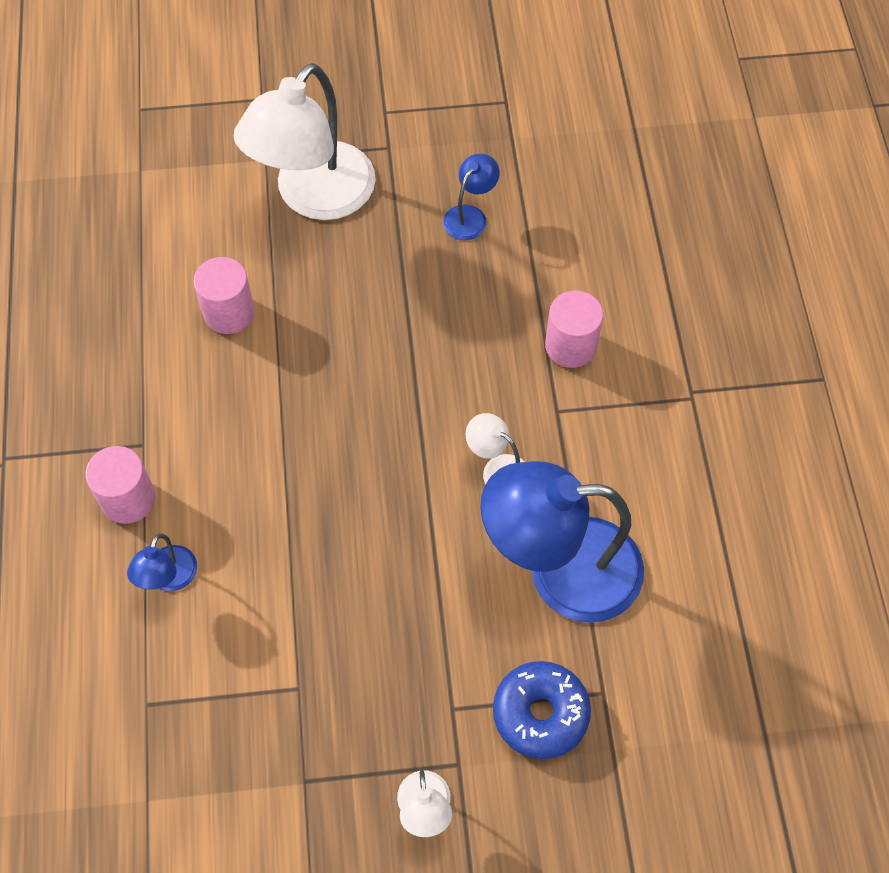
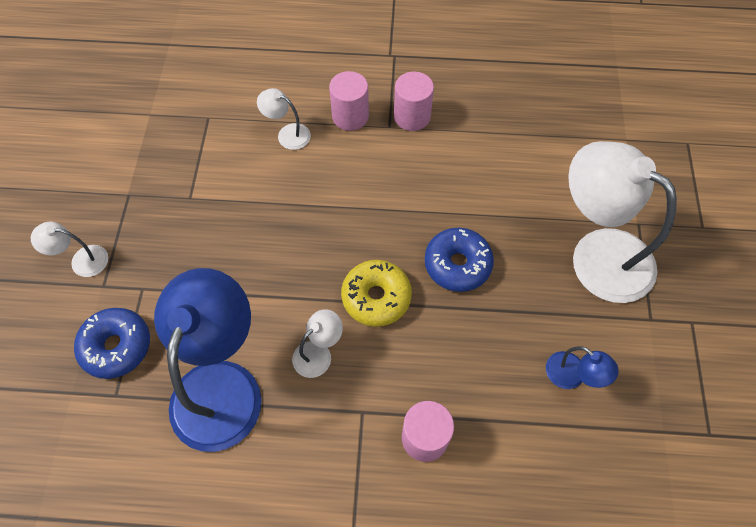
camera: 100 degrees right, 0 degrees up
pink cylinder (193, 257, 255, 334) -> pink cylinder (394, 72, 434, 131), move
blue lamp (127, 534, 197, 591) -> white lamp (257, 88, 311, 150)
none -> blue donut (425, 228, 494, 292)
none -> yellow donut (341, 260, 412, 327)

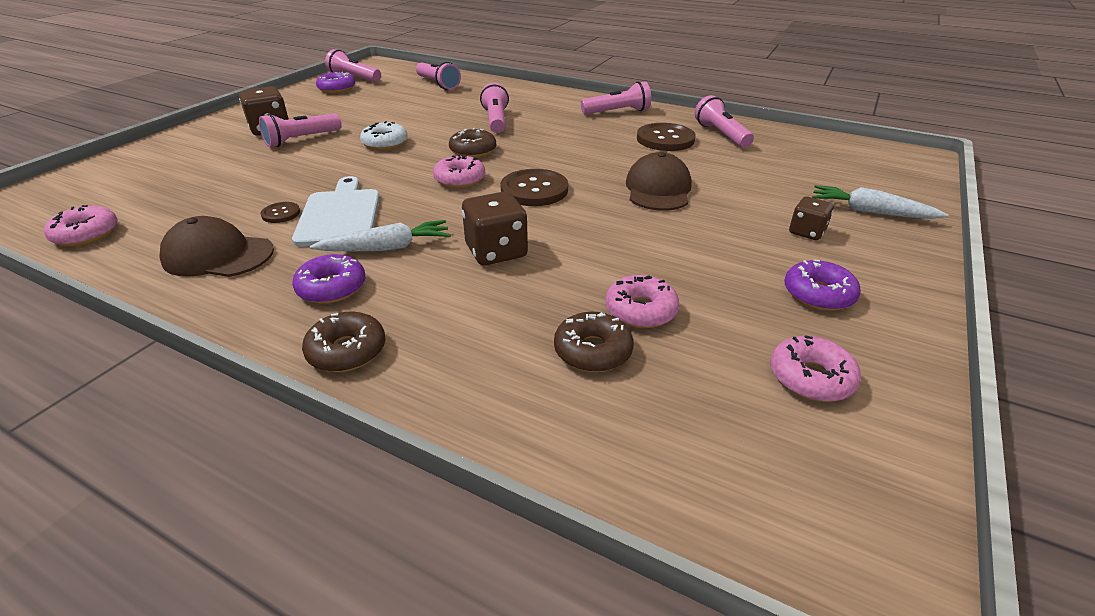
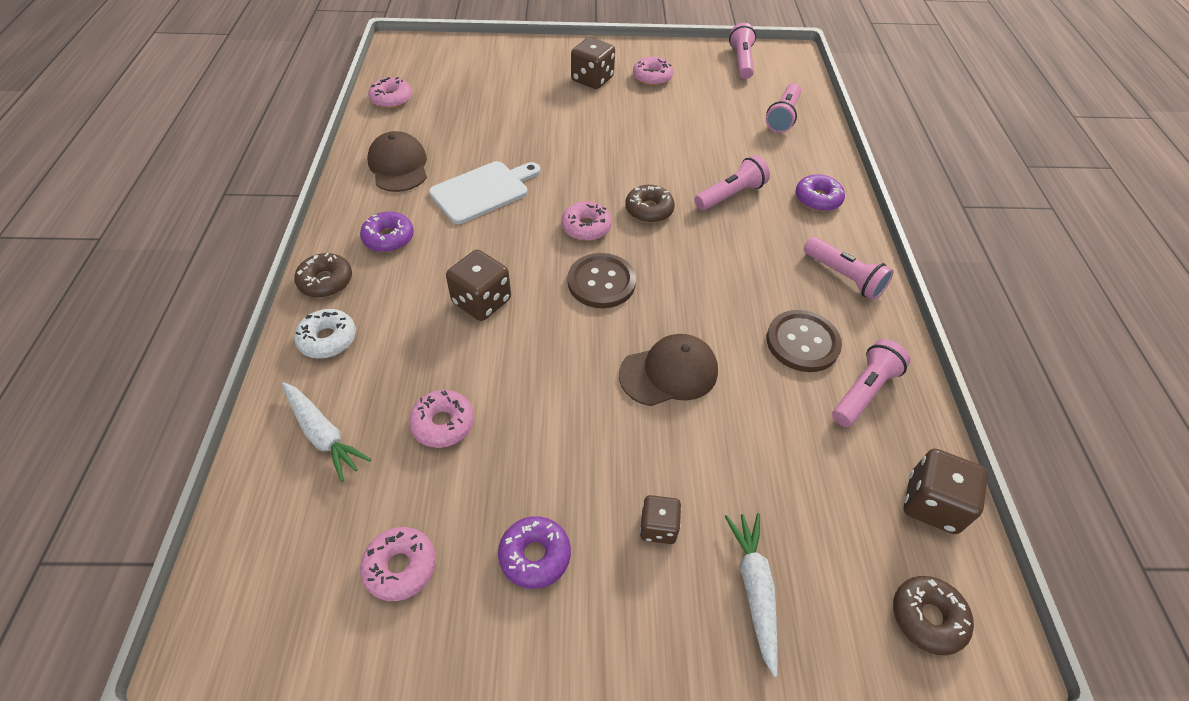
camera: 60 degrees right, 15 degrees up
purple donut (316, 72, 355, 93) -> purple donut (796, 174, 845, 211), move
pink flashlight (259, 113, 342, 147) -> none
white donut (360, 121, 408, 150) -> white donut (294, 309, 356, 358), move
brown button (261, 202, 300, 223) -> none
white carrot (310, 220, 451, 251) -> white carrot (282, 382, 371, 482), move
brown donut (554, 312, 634, 372) -> brown donut (893, 576, 974, 655), move
none -> pink donut (633, 57, 673, 86)
none -> brown dice (904, 449, 988, 534)

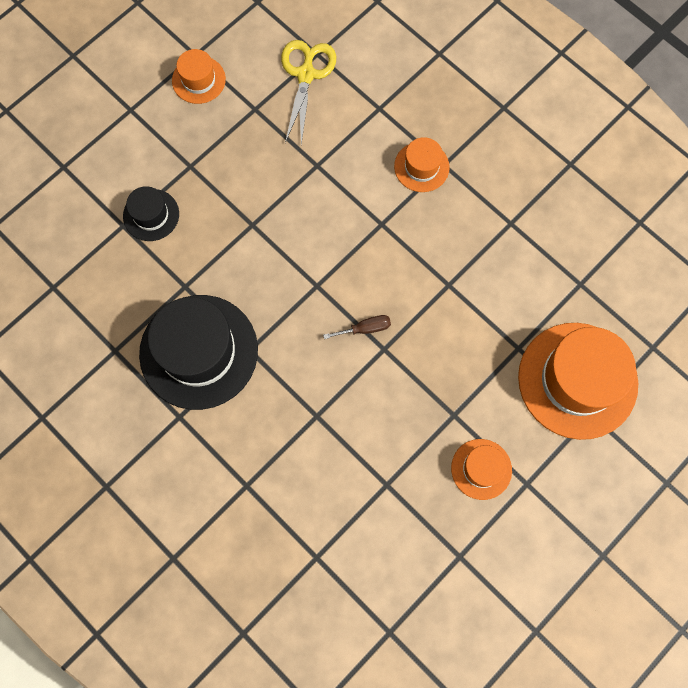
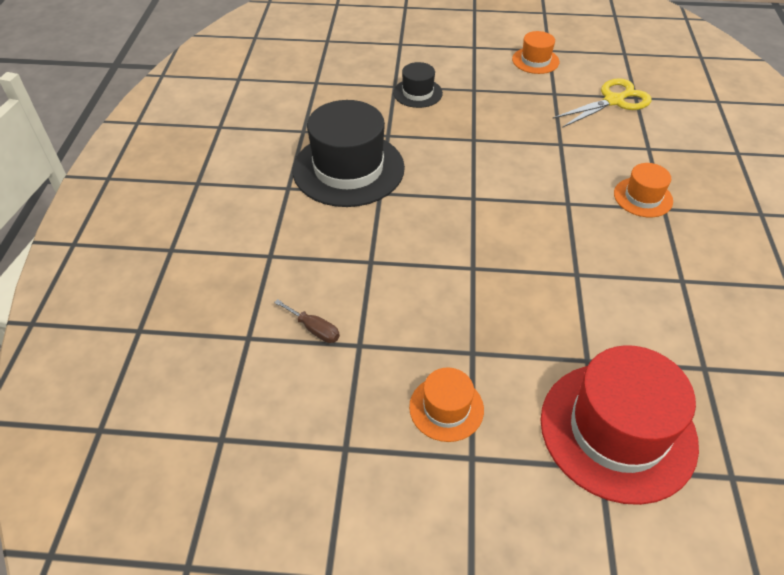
camera: 50 degrees right, 25 degrees down
brown screwdriver (323, 315, 391, 339) -> brown screwdriver (274, 299, 340, 343), move
orange hat (518, 323, 638, 440) -> red hat (540, 345, 699, 505)

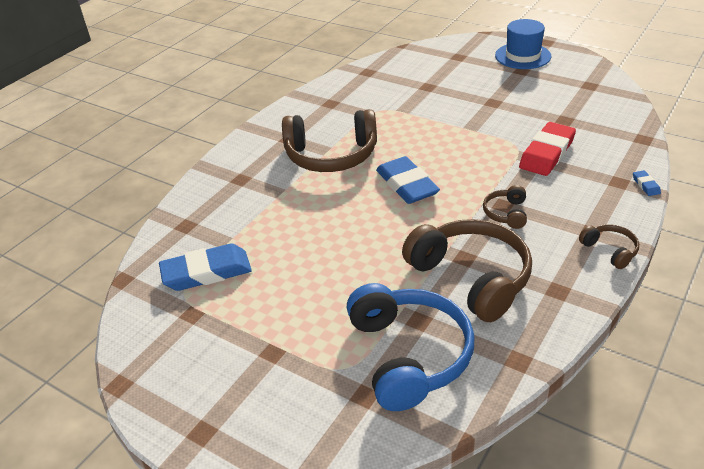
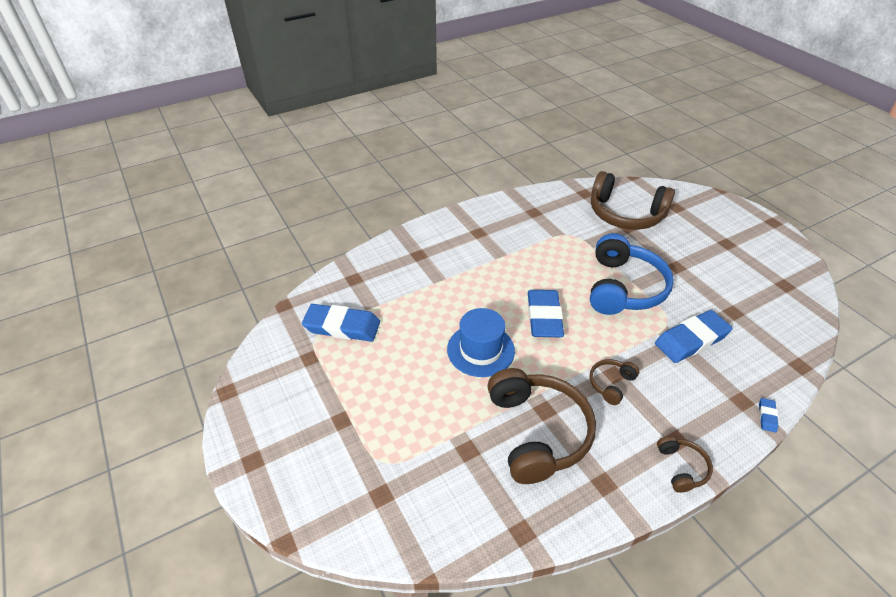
camera: 25 degrees right, 5 degrees up
blue hat (495, 19, 551, 69) -> blue hat (447, 308, 515, 377), move
brown headphones (282, 109, 377, 172) -> brown headphones (591, 171, 675, 230), move
red eraser (519, 122, 576, 176) -> blue eraser (655, 310, 733, 363)
blue headphones (347, 283, 474, 411) -> blue headphones (590, 233, 674, 315), move

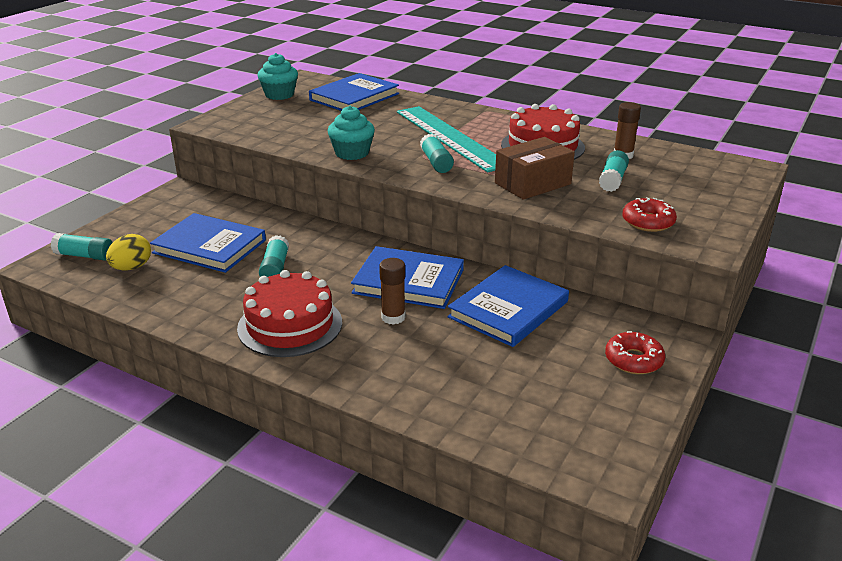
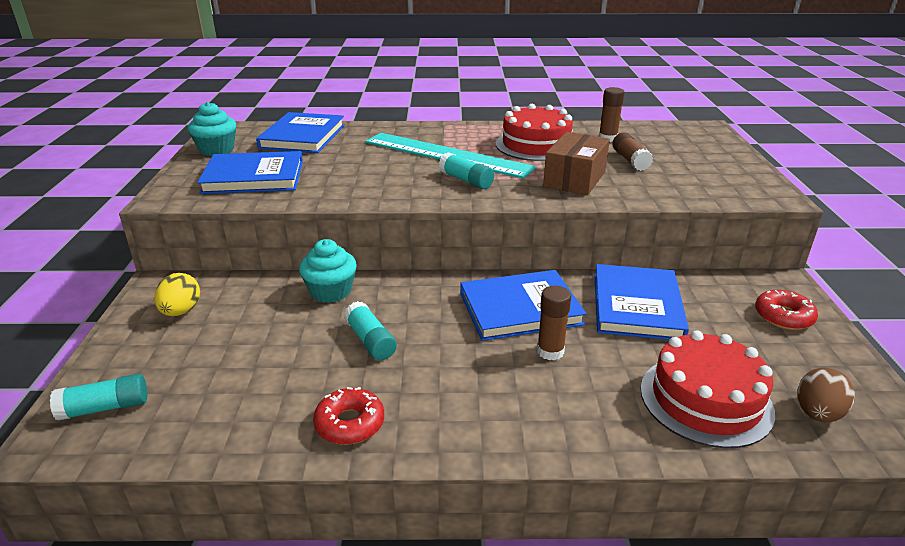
camera: 30 degrees left, 0 degrees up
turquoise cupcake (328, 106, 375, 160) -> turquoise cupcake (299, 239, 357, 303), move
turquoise glue stick (599, 150, 629, 192) -> brown glue stick (612, 132, 653, 171)
red donut (622, 197, 677, 232) -> red donut (313, 387, 384, 445), move
blue book (150, 213, 266, 273) -> blue book (197, 151, 303, 194), move
yellow egg (106, 234, 151, 270) -> yellow egg (154, 273, 200, 316), move
red cake (237, 270, 342, 357) -> red cake (640, 330, 775, 448), move
none -> brown egg (798, 368, 855, 422)

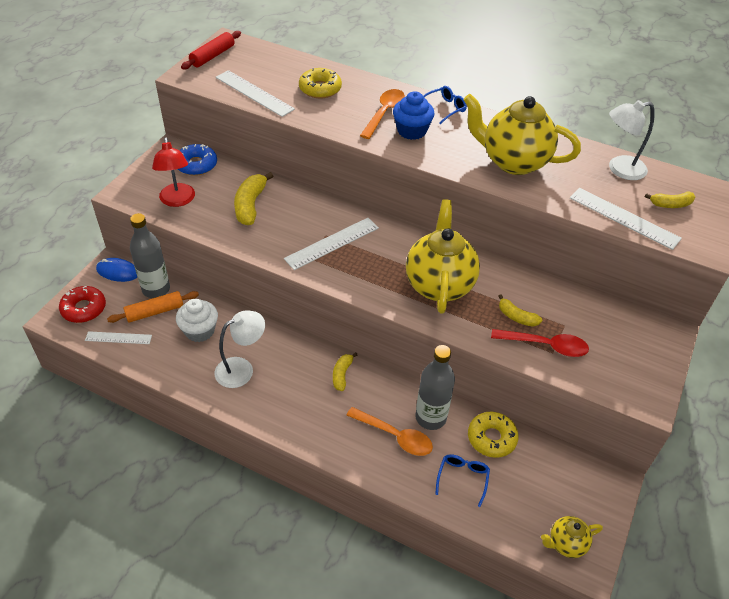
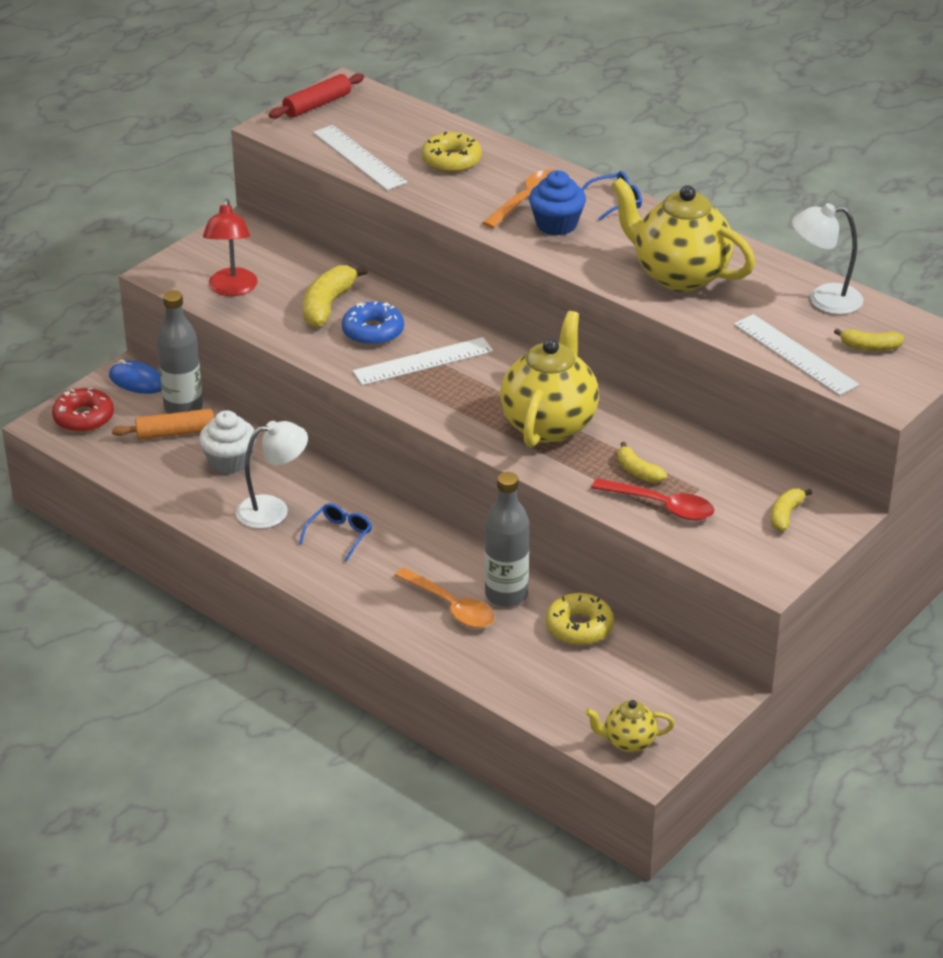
camera: 15 degrees right, 10 degrees down
blue donut (178, 144, 217, 176) -> blue donut (342, 301, 404, 346), move
white ruler (85, 331, 152, 344) -> none
yellow banana (333, 353, 357, 391) -> yellow banana (771, 489, 812, 531), move
blue glasses (435, 454, 490, 507) -> blue glasses (299, 503, 372, 562), move

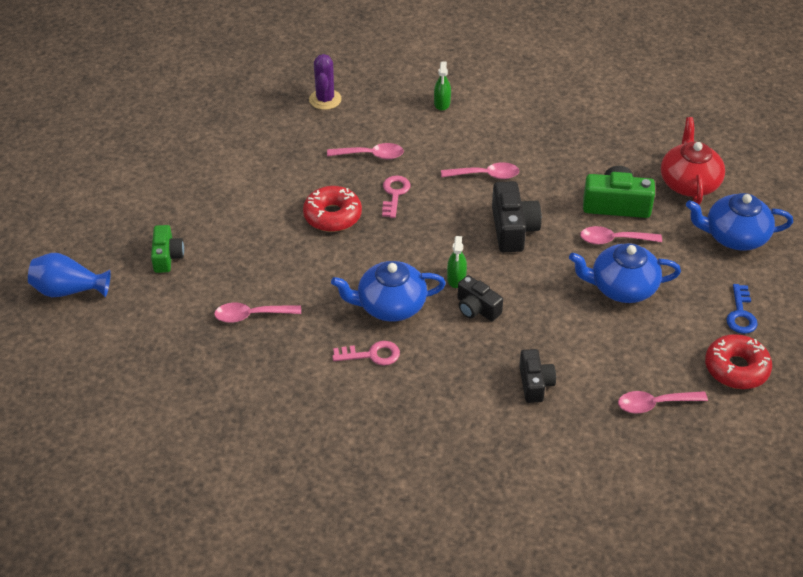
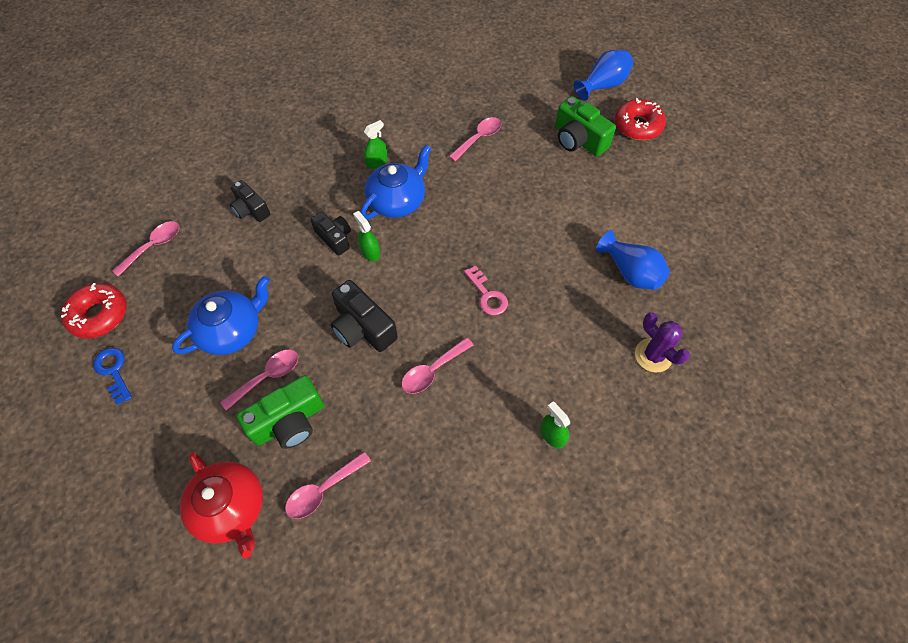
camera: 140 degrees right, 15 degrees up
pink spoon (327, 143, 404, 159) -> pink spoon (285, 452, 371, 519), move
red donut (303, 186, 362, 232) -> red donut (615, 98, 666, 140), move
blue teapot (686, 193, 793, 251) -> none
green camera (151, 225, 184, 273) -> green camera (555, 96, 616, 156), x1.52
black camera (457, 275, 503, 321) -> black camera (311, 212, 351, 256), 45 degrees clockwise
pink key (332, 341, 400, 366) -> green spray bottle (364, 120, 388, 169)
none -> blue vase (596, 230, 670, 290)

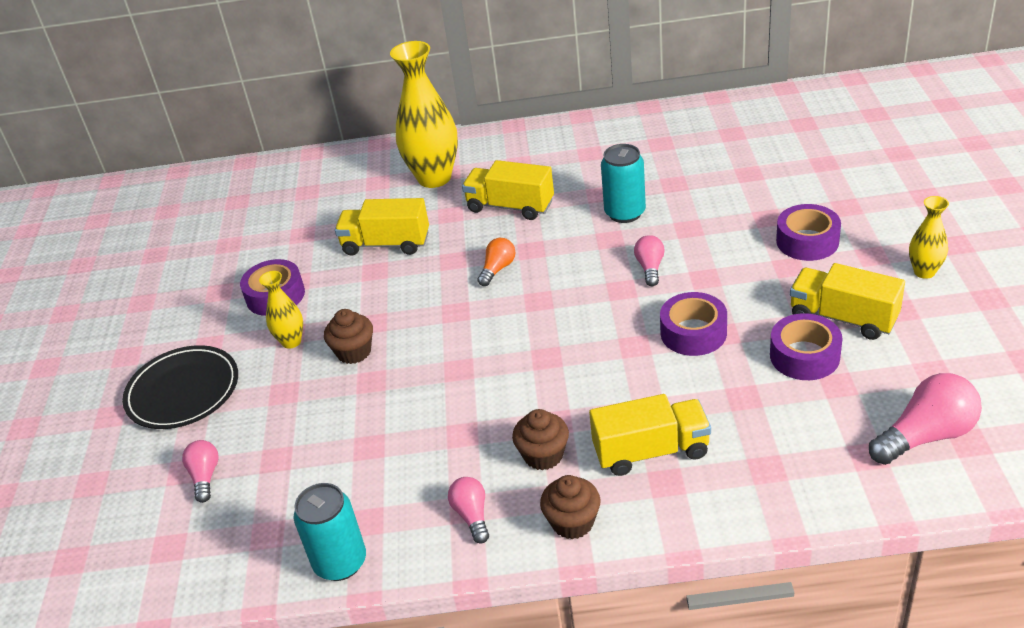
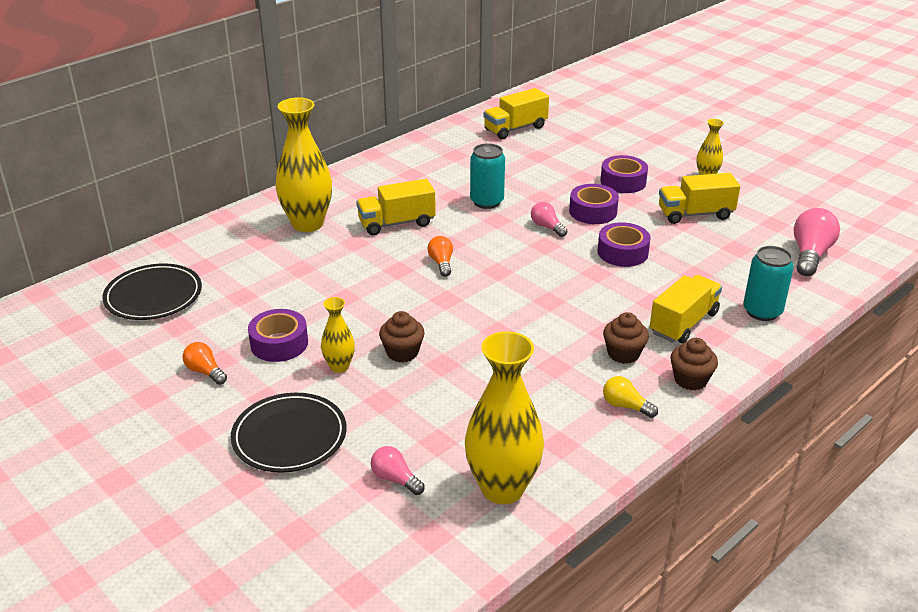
camera: 45 degrees left, 5 degrees down
yellow truck (335, 198, 429, 256) -> yellow truck (483, 88, 549, 139), move
purple tape (770, 313, 842, 380) -> purple tape (569, 184, 619, 224), move
pink light bulb (448, 477, 489, 544) -> yellow light bulb (603, 376, 658, 418)
turquoise can (294, 483, 366, 581) -> turquoise can (743, 246, 794, 321), move
none -> black plate (102, 263, 202, 320)
none -> yellow vase (465, 331, 544, 504)
none -> orange light bulb (183, 342, 227, 385)

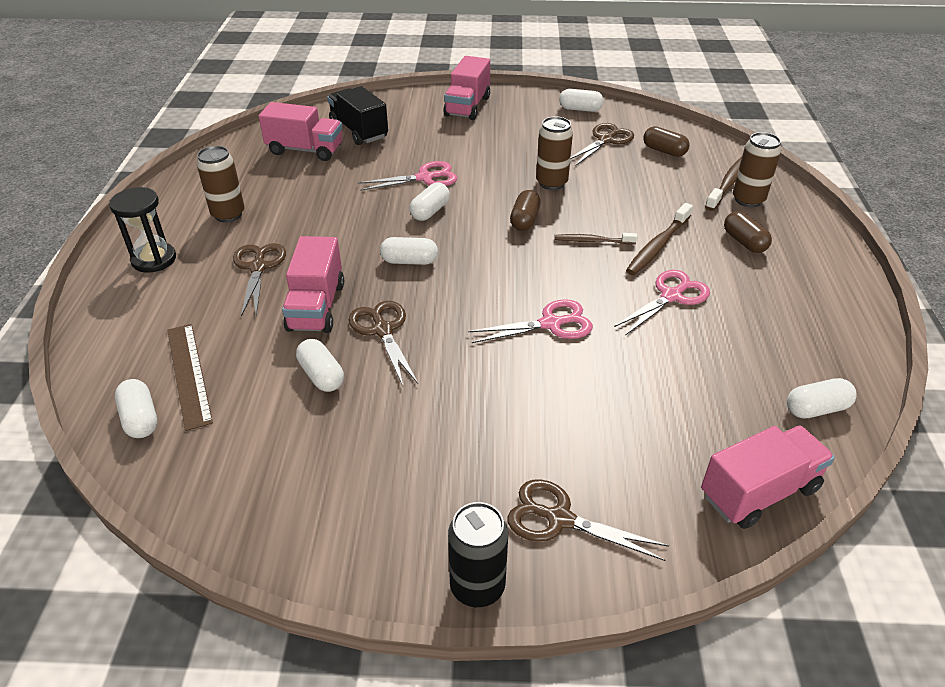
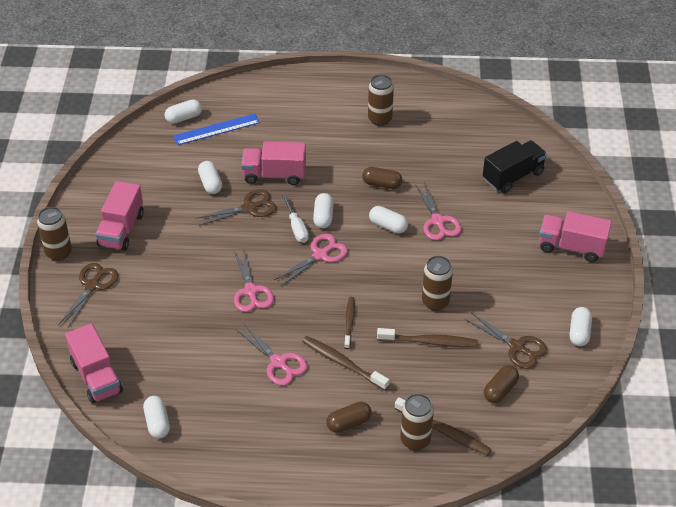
camera: 90 degrees right, 5 degrees up
pink truck (259, 102, 342, 161) -> pink truck (95, 181, 144, 251), move
black hourglass (109, 187, 176, 272) -> none
brown capsule (510, 190, 541, 231) -> brown capsule (362, 167, 402, 189), move
brown scissors (233, 243, 286, 316) -> none
brown ruler (167, 324, 213, 431) -> blue ruler (173, 114, 260, 145)
white capsule (296, 339, 344, 392) -> white capsule (198, 161, 222, 194), 75 degrees counterclockwise
black can (448, 502, 508, 607) -> brown can (37, 207, 72, 261)
none -> white screwdriver (282, 194, 309, 243)
none -> pink scissors (274, 234, 348, 287)
none -> brown toothbrush (377, 328, 478, 347)

